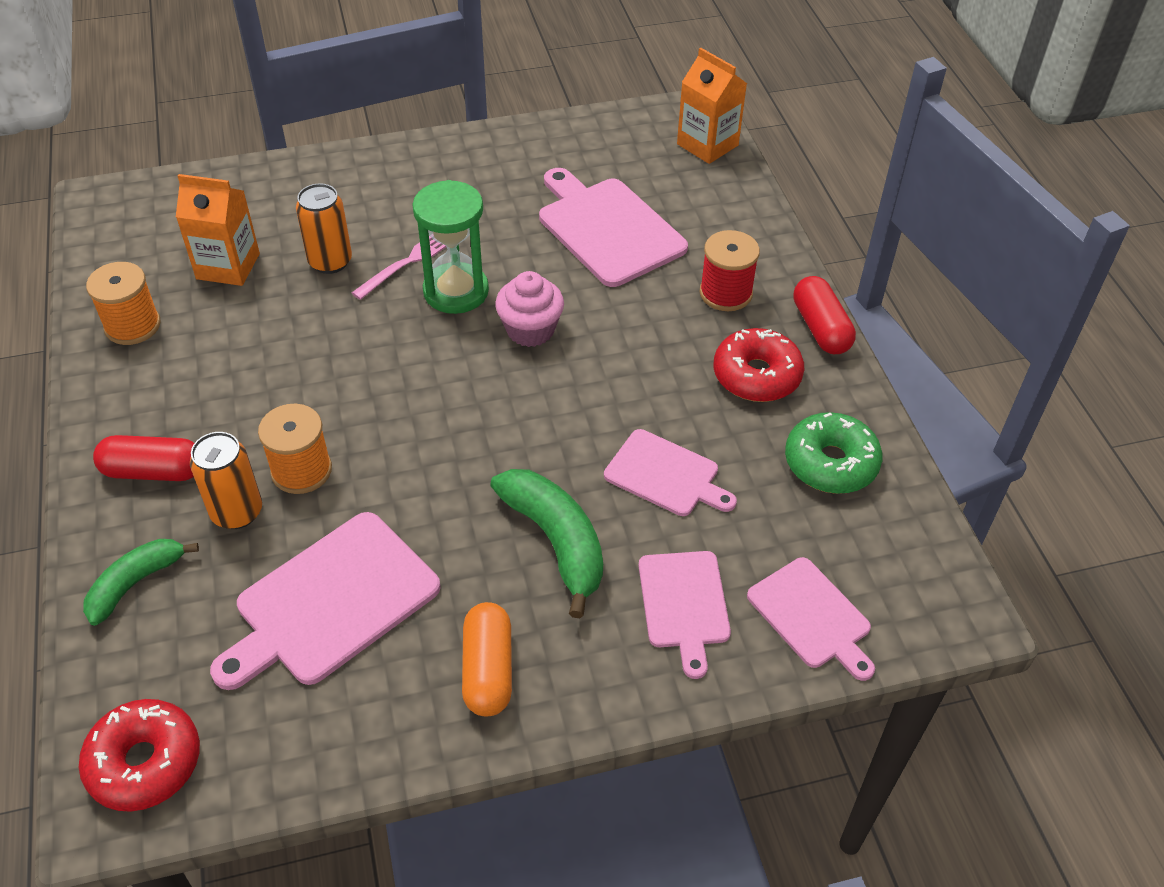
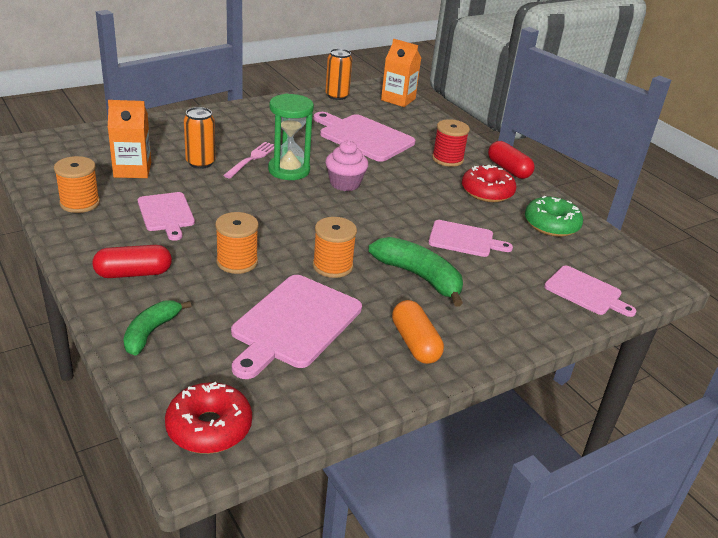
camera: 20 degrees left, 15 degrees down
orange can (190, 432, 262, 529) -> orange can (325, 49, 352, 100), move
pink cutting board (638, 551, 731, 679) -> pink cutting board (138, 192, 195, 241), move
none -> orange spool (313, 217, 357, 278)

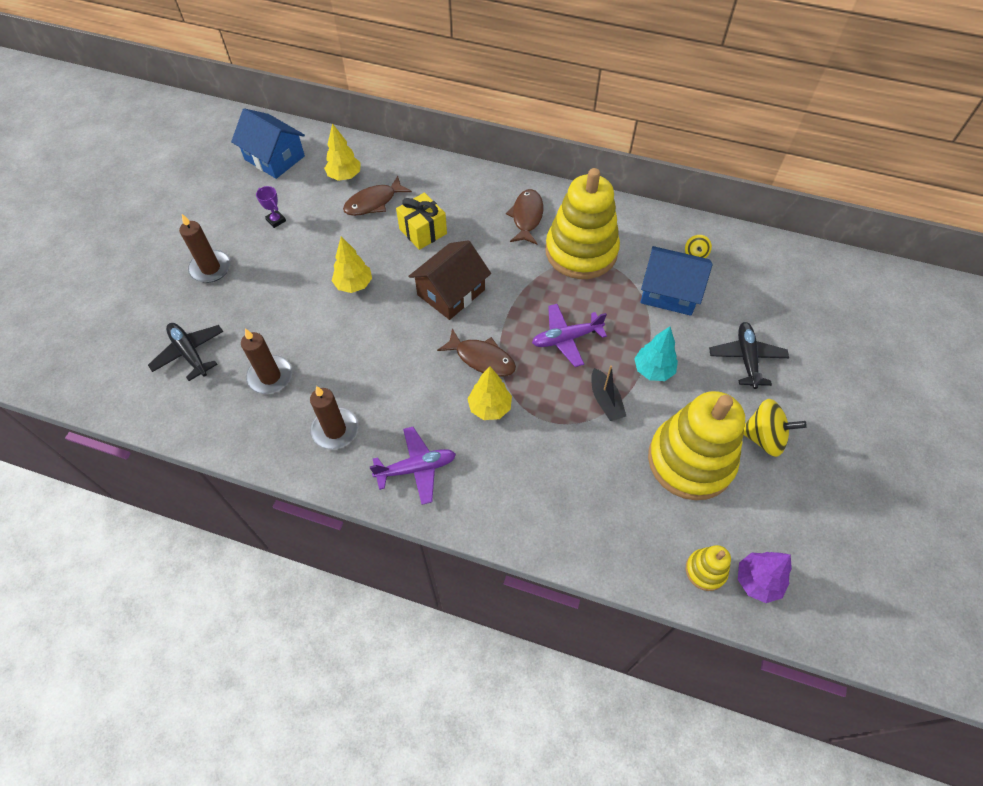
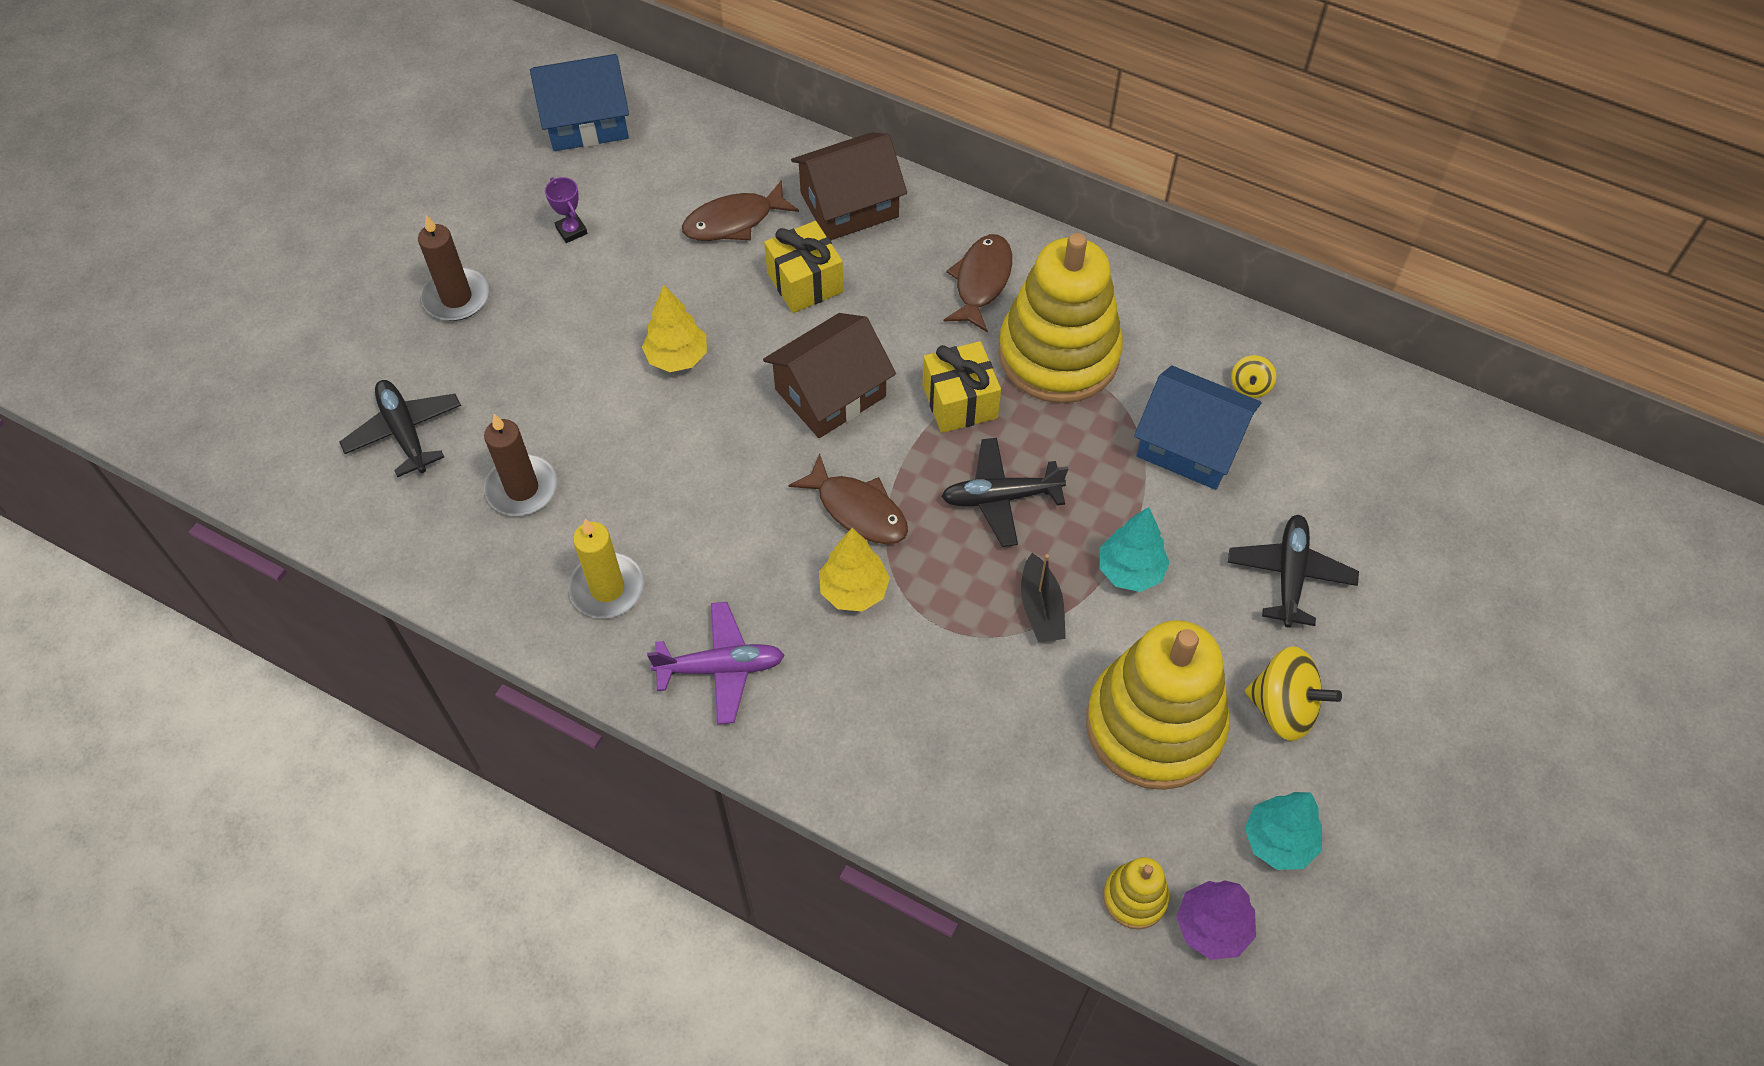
camera: 10 degrees right, 0 degrees up
blue house (231, 108, 305, 179) -> blue house (530, 54, 629, 151), 60 degrees counterclockwise
yellow tree (324, 123, 361, 181) -> none
purple plane (532, 304, 607, 367) -> black plane (941, 438, 1068, 547)
brown candle (310, 386, 358, 450) -> yellow candle (569, 519, 644, 618)
none -> brown house (791, 132, 907, 241)
none -> yellow gift (923, 341, 1001, 433)
none -> turquoise tree (1245, 792, 1322, 870)

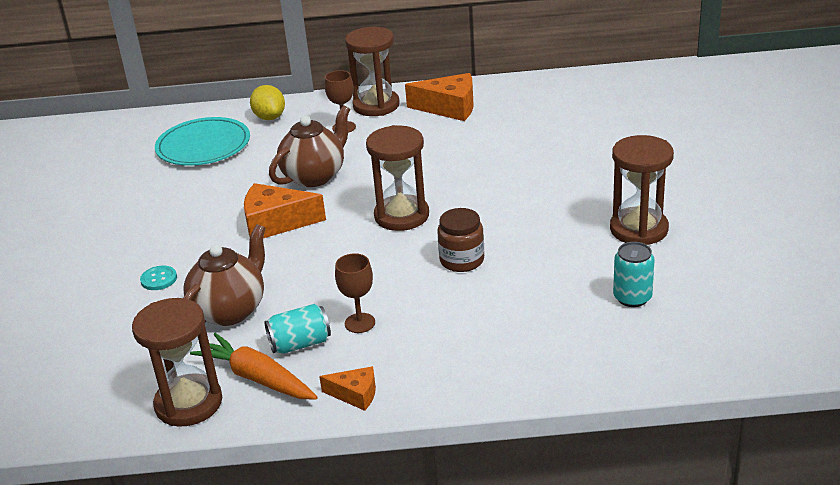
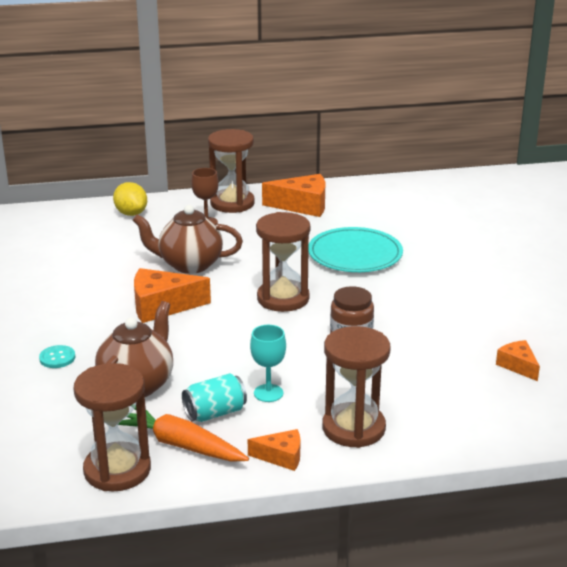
camera: 10 degrees left, 5 degrees down
brown teapot (269, 105, 350, 187) -> brown teapot (132, 205, 243, 274), 120 degrees counterclockwise
turquoise plate (155, 117, 250, 166) -> turquoise plate (308, 227, 403, 272), move
brown hourglass (610, 135, 674, 245) -> brown hourglass (322, 326, 391, 448), move
turquoise can (613, 242, 655, 307) -> orange cheese (496, 340, 540, 381)
brown goblet (335, 253, 375, 333) -> turquoise goblet (250, 325, 286, 402)

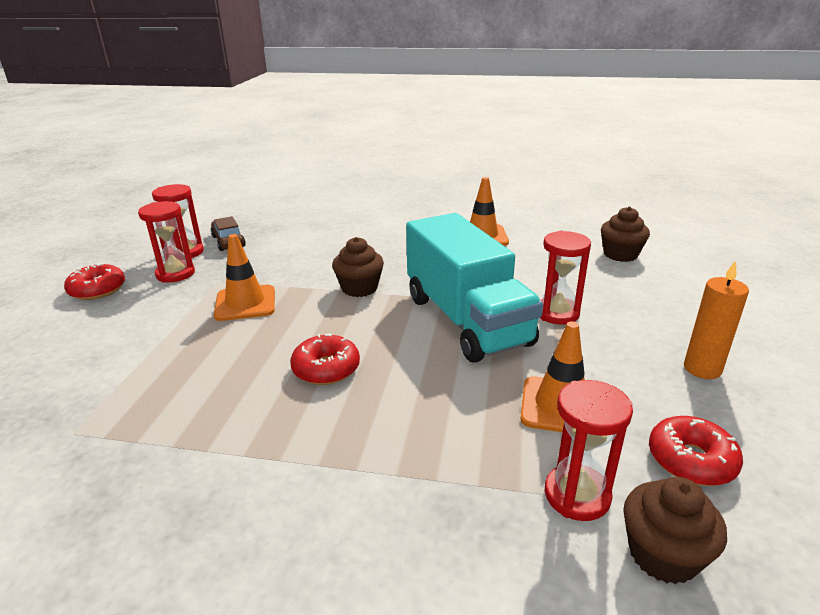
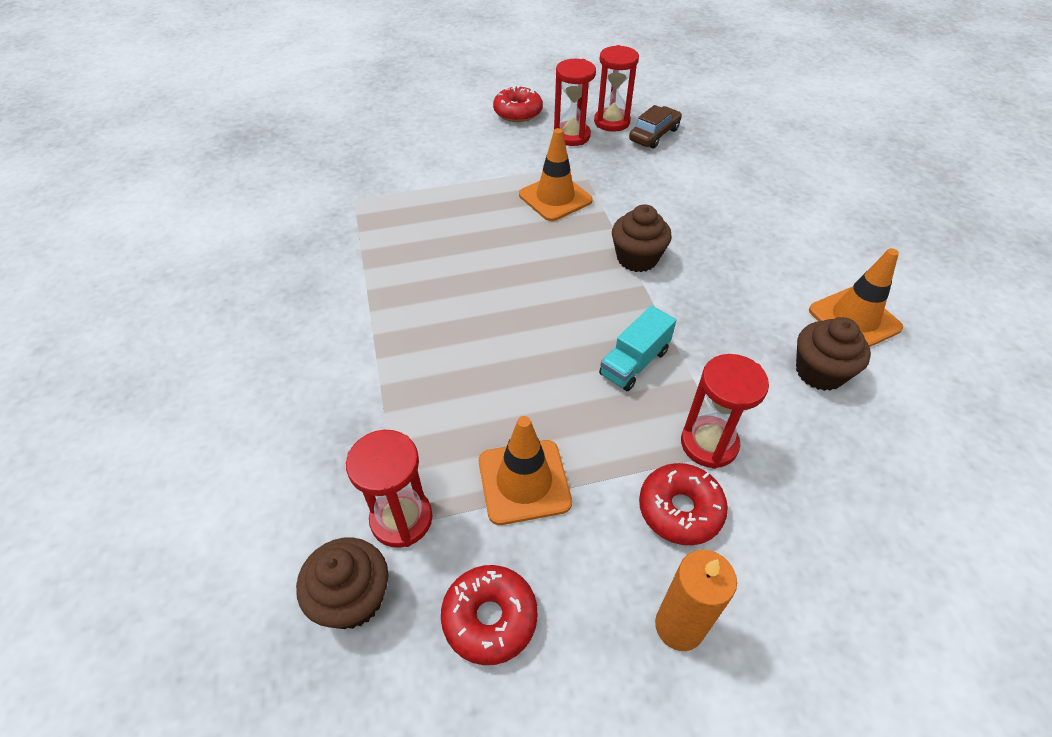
camera: 65 degrees right, 20 degrees up
brown cupcake (601, 207, 650, 262) -> brown cupcake (796, 317, 871, 391), move
turquoise truck (406, 213, 543, 362) -> turquoise truck (599, 306, 676, 391), x0.43
red donut (290, 333, 360, 385) -> red donut (639, 463, 728, 545), move

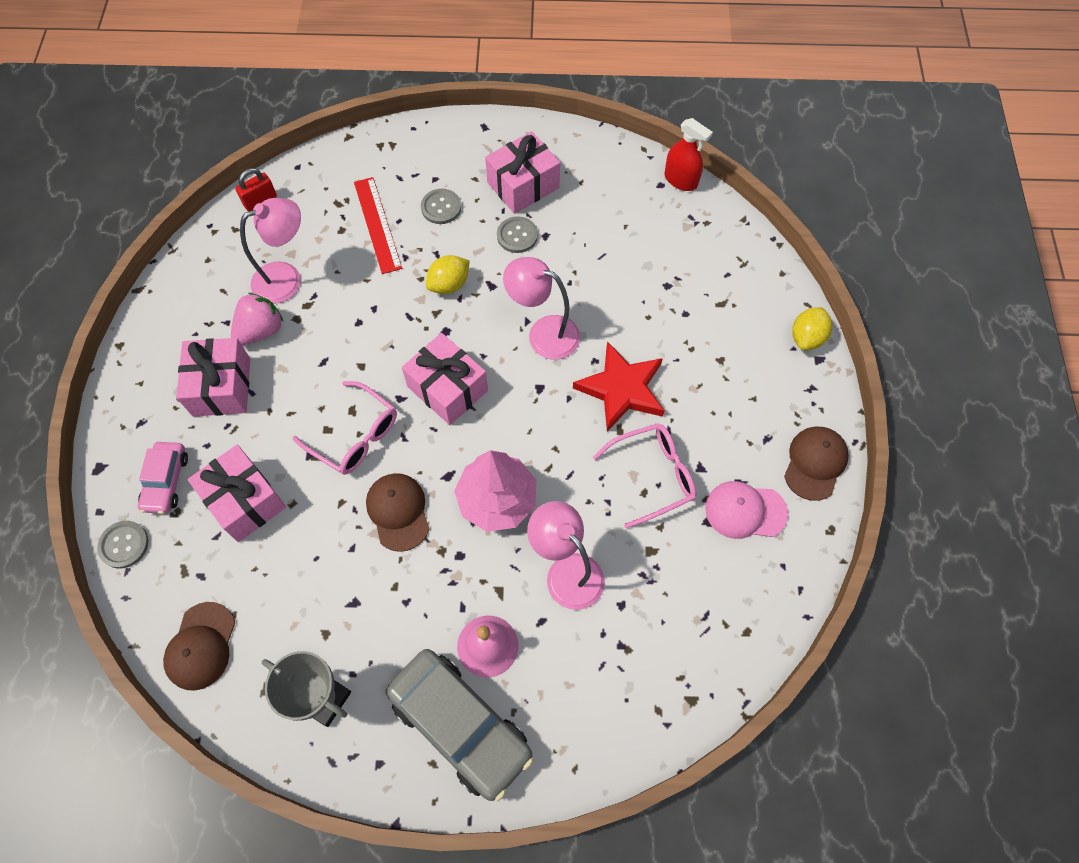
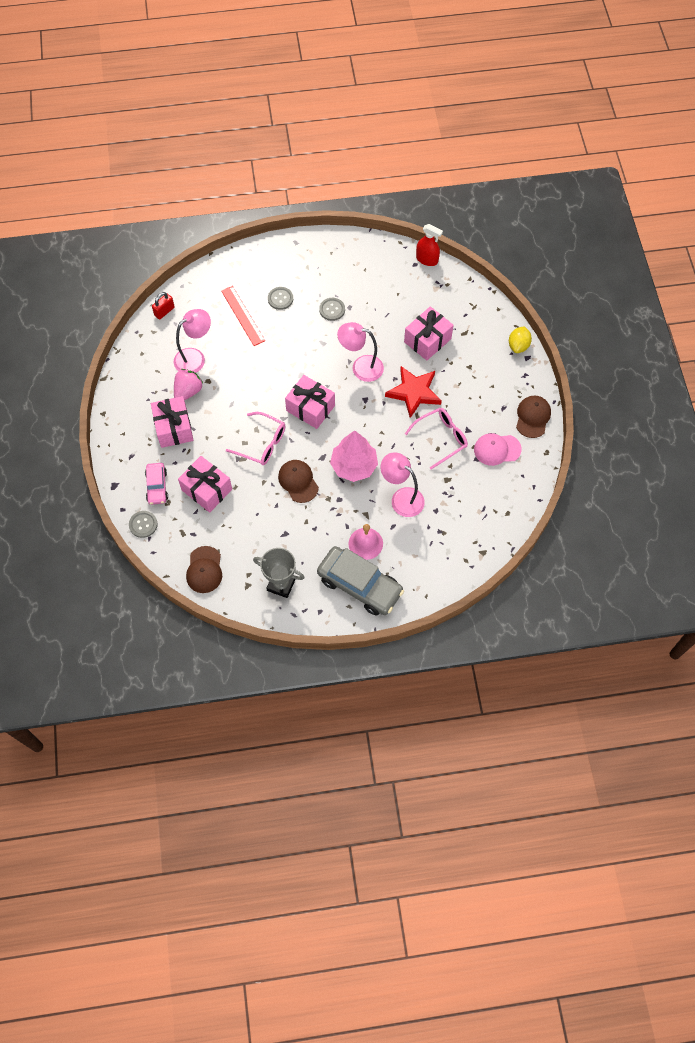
camera: 10 degrees left, 0 degrees up
pink gift (485, 131, 560, 214) -> pink gift (404, 306, 454, 361), move
yellow lemon (426, 255, 470, 294) -> none

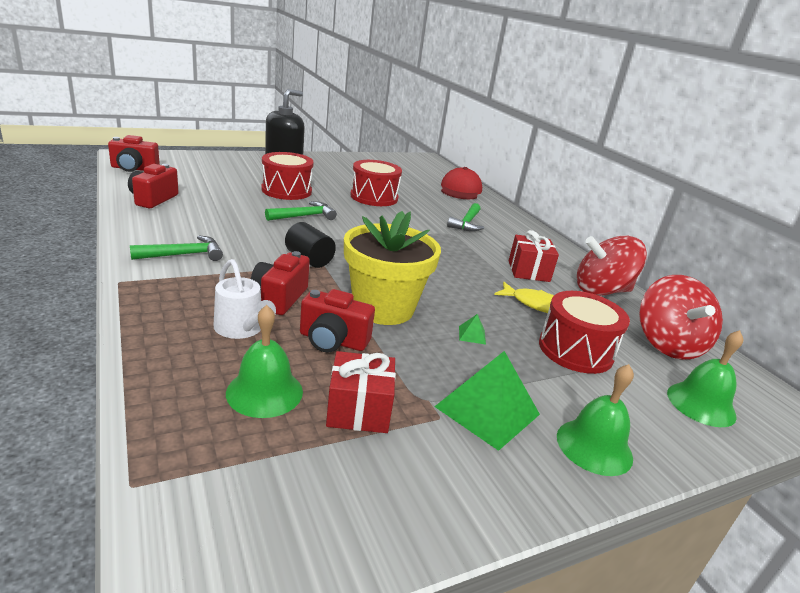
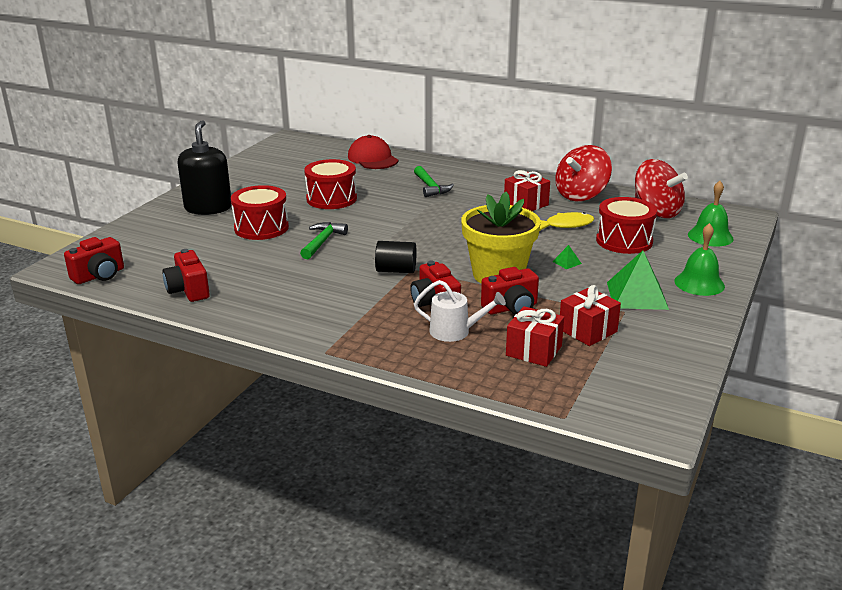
camera: 35 degrees left, 0 degrees up
green hammer (130, 236, 223, 261) -> none
green bell (226, 305, 303, 418) -> red gift (506, 306, 564, 367)

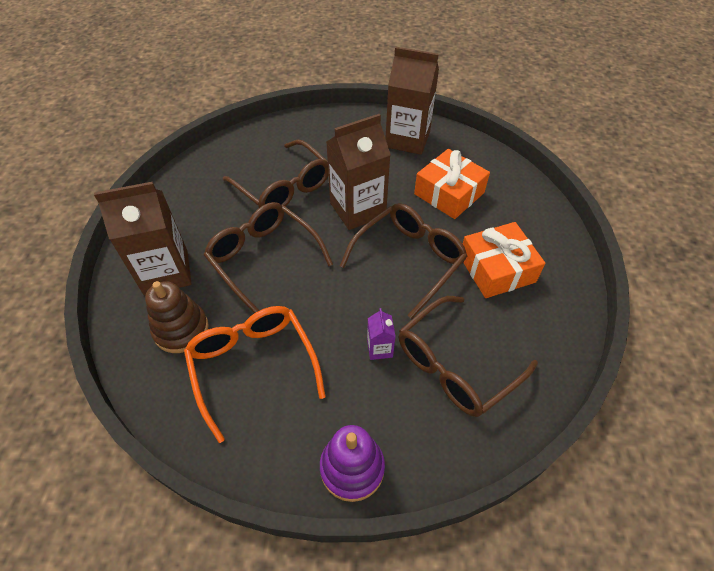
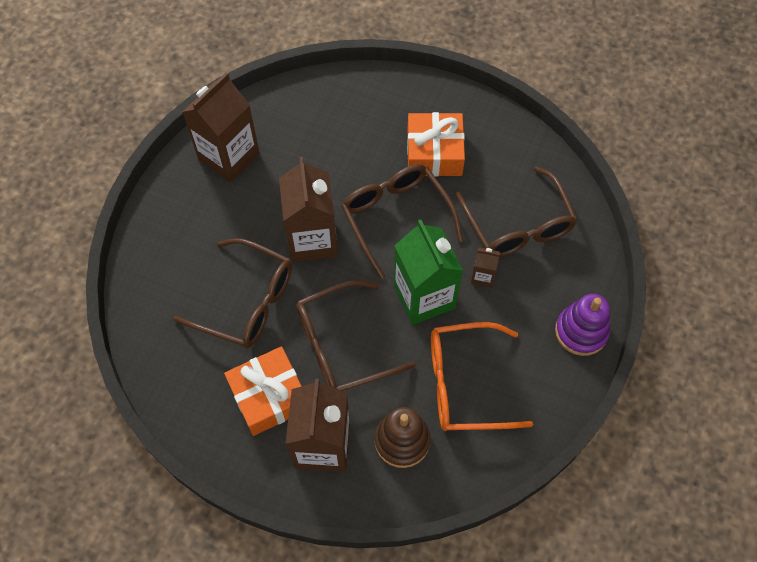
camera: 70 degrees left, 10 degrees up
brown glasses (223, 140, 328, 208) -> brown glasses (173, 238, 292, 348), 45 degrees clockwise
orange gift (414, 149, 490, 219) -> orange gift (224, 346, 301, 436), move
purple carton (367, 308, 396, 360) -> brown carton (471, 247, 500, 287)
none -> green carton (394, 220, 463, 325)

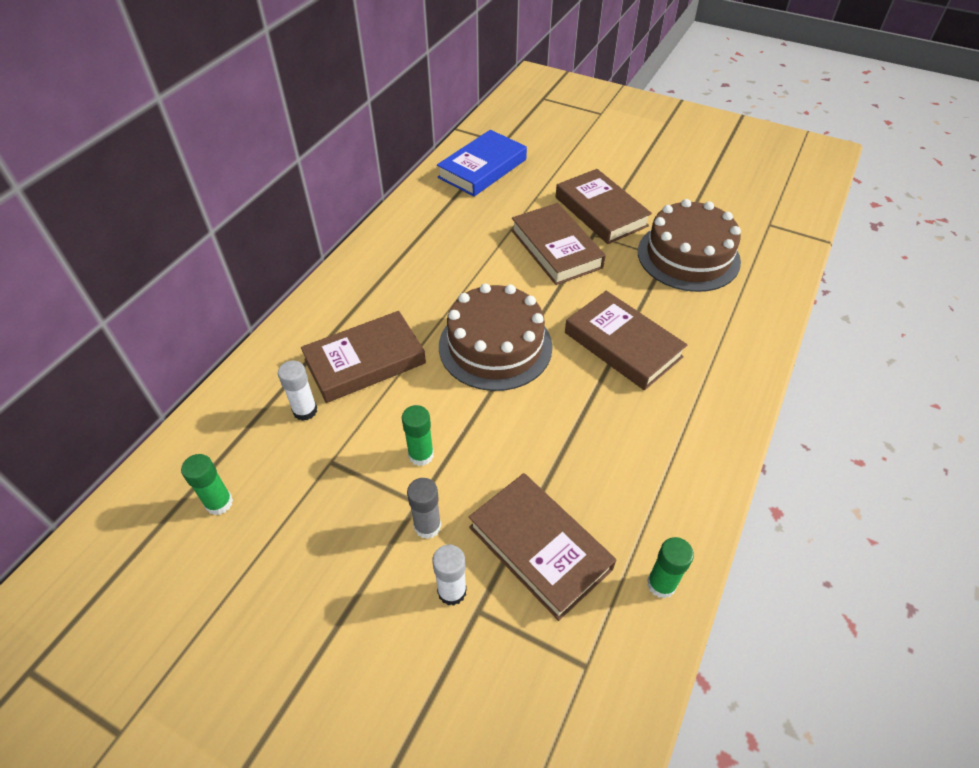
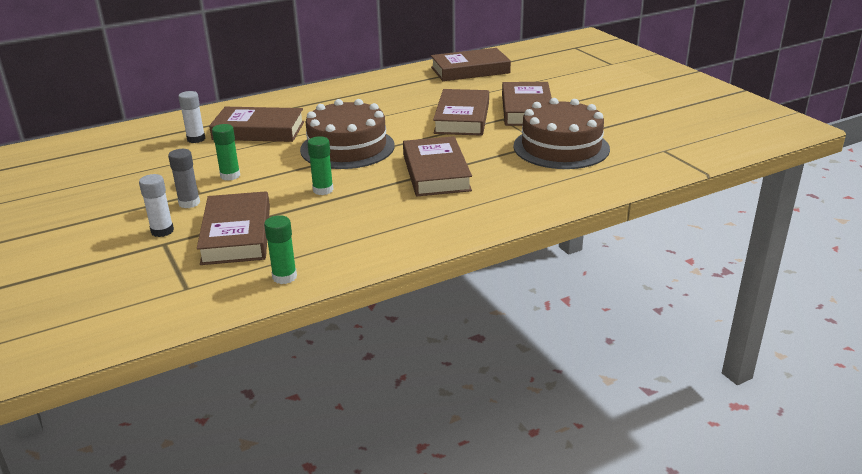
camera: 35 degrees right, 20 degrees down
blue book (437, 130, 527, 197) -> brown book (431, 48, 511, 81)
green glue stick (181, 454, 233, 515) -> green glue stick (307, 136, 334, 195), move

